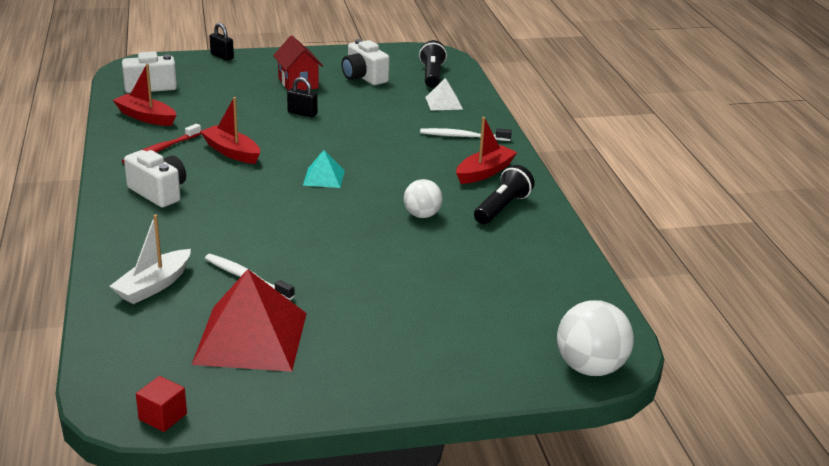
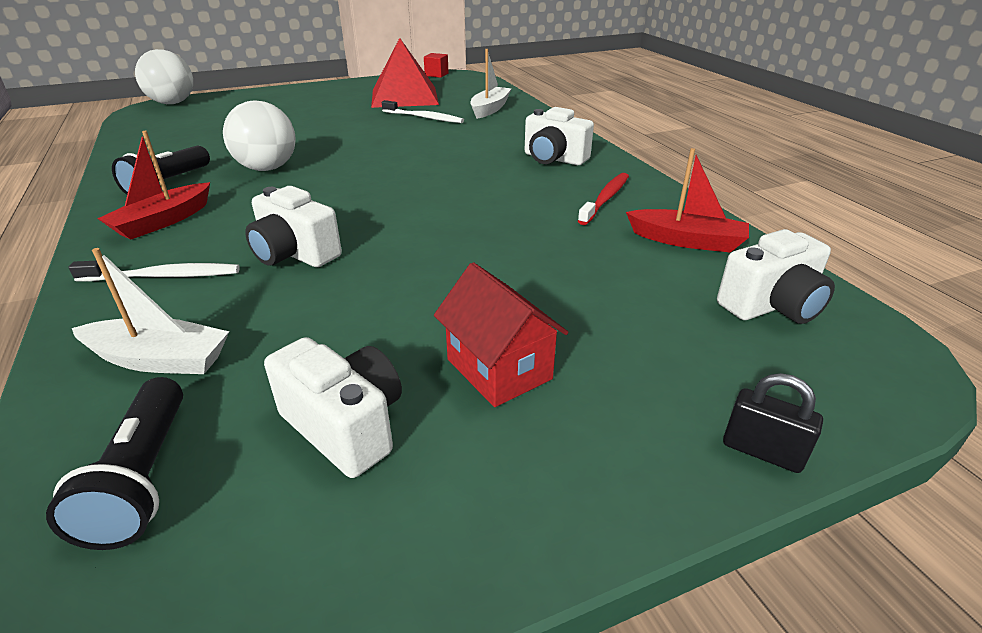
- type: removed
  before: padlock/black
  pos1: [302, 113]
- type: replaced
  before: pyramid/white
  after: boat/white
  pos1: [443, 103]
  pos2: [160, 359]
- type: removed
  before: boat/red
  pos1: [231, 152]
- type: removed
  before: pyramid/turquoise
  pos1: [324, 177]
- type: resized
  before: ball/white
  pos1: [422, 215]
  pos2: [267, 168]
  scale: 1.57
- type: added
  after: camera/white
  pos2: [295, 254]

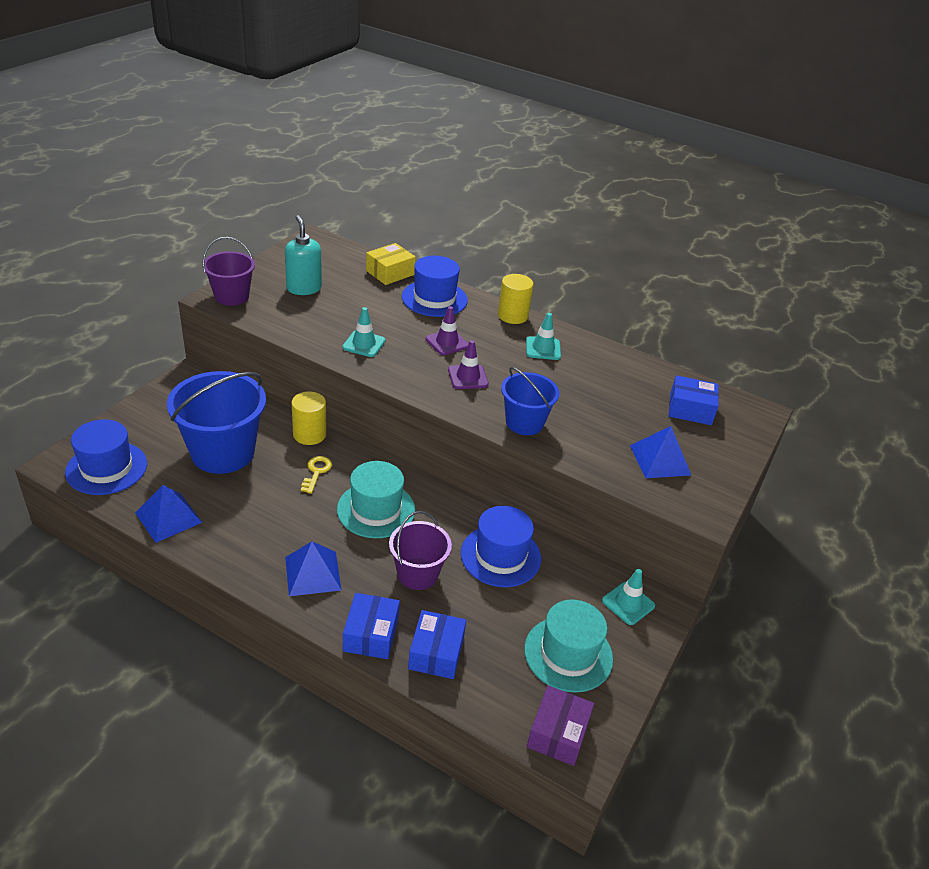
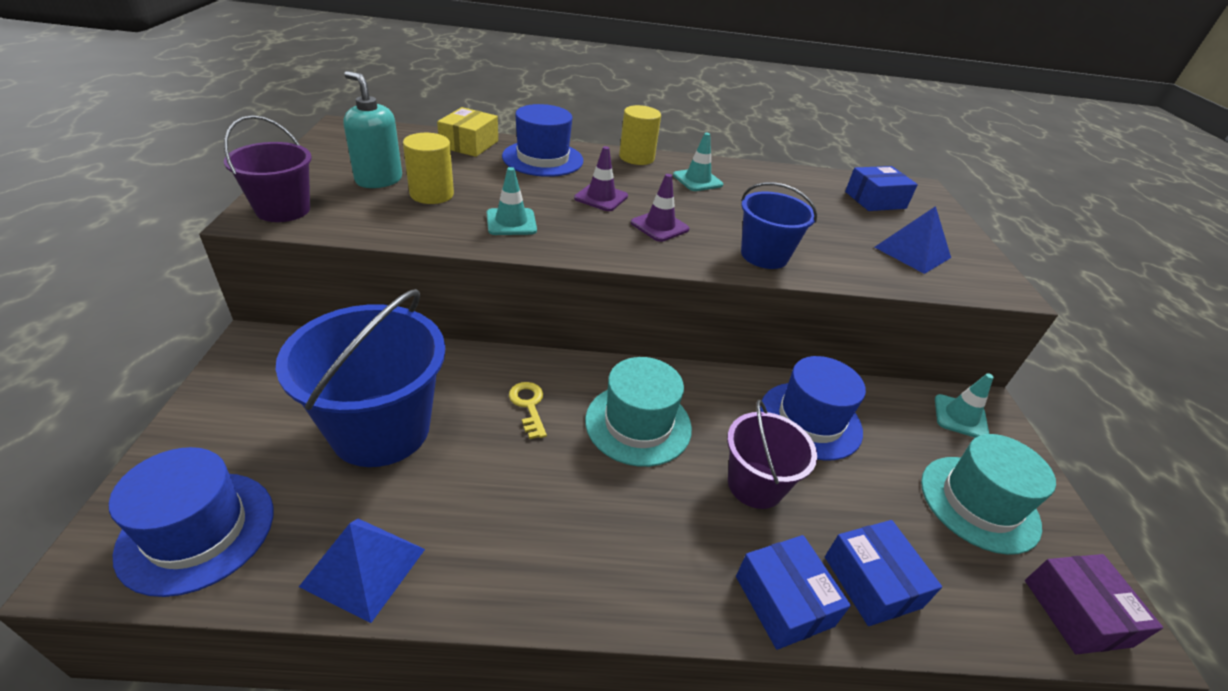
- type: moved
  before: cylinder/yellow
  pos1: [309, 434]
  pos2: [432, 194]
- type: removed
  before: pyramid/blue
  pos1: [313, 573]

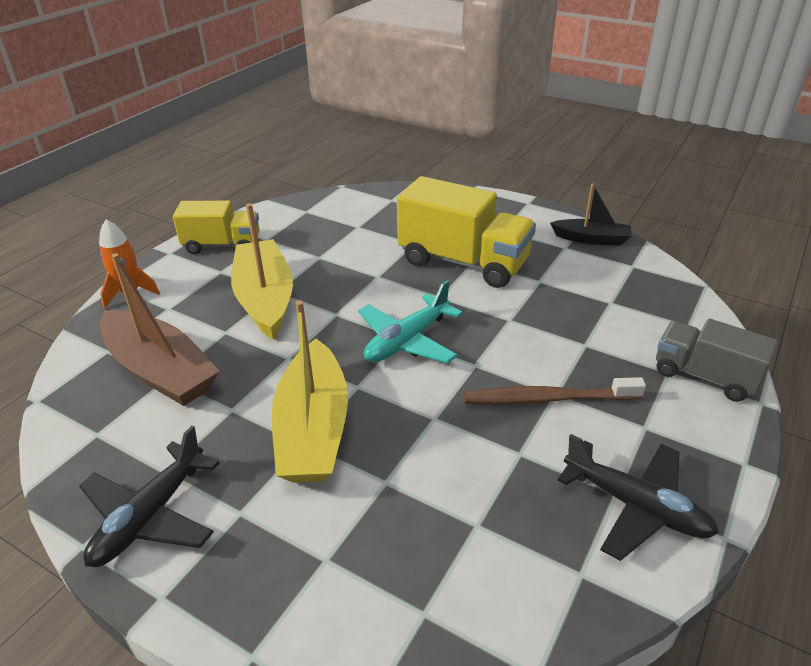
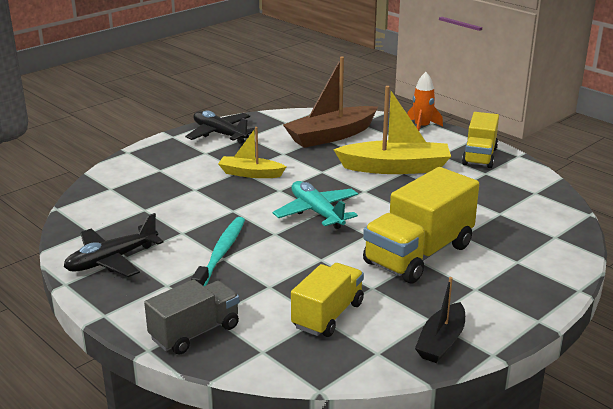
- type: resized
  before: boat/yellow
  pos1: [313, 429]
  pos2: [250, 174]
  scale: 0.59
- type: recoloured
  before: toothbrush/brown
  after: toothbrush/turquoise
  pos1: [547, 399]
  pos2: [221, 253]
- type: added
  after: truck/yellow
  pos2: [328, 315]

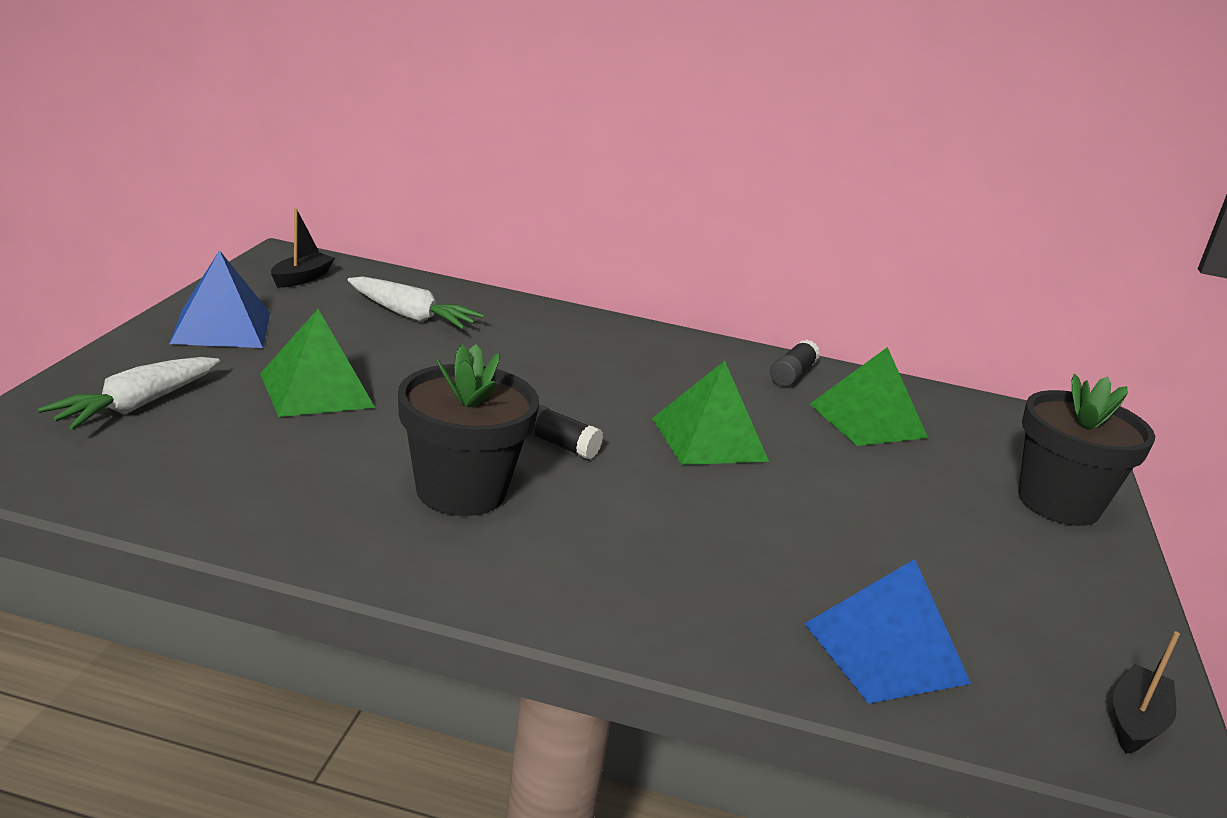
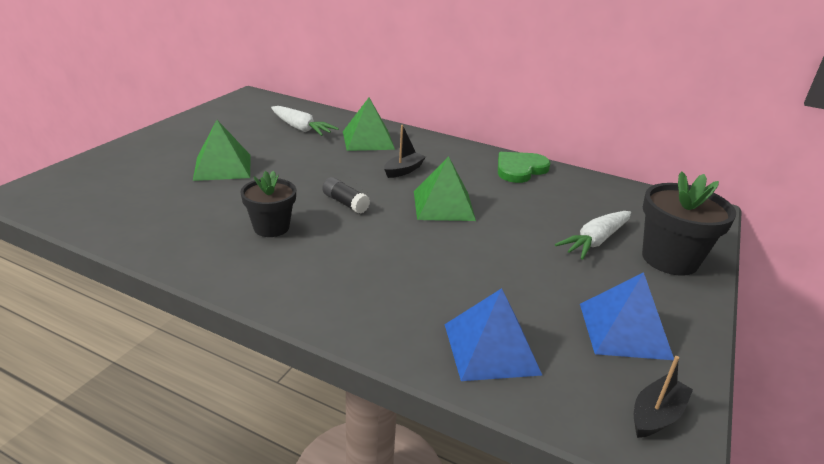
- type: moved
  before: boat/black
  pos1: [302, 278]
  pos2: [404, 170]
- type: moved
  before: pyramid/blue
  pos1: [221, 327]
  pos2: [624, 330]
- type: replaced
  before: glue stick/black
  after: heart/green
  pos1: [792, 375]
  pos2: [520, 169]
- type: resized
  before: flower pot/black
  pos1: [461, 491]
  pos2: [271, 227]
  scale: 0.66
- type: moved
  before: pyramid/green
  pos1: [867, 421]
  pos2: [368, 140]
- type: moved
  before: carrot/white
  pos1: [136, 405]
  pos2: [595, 241]

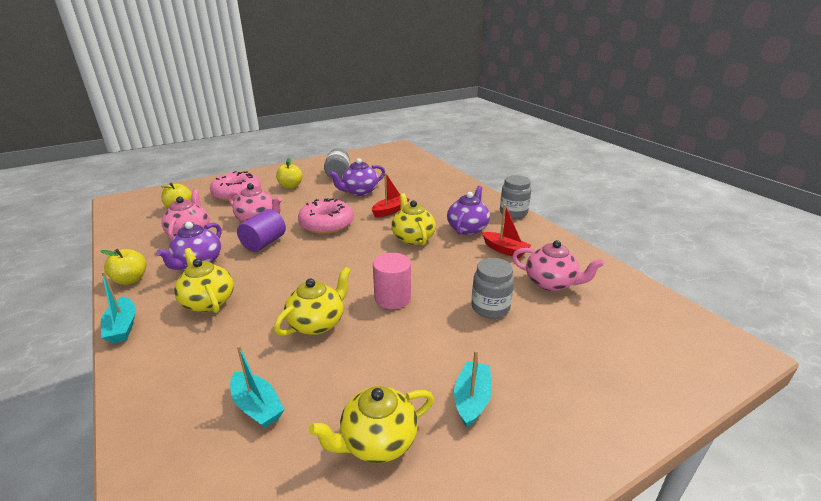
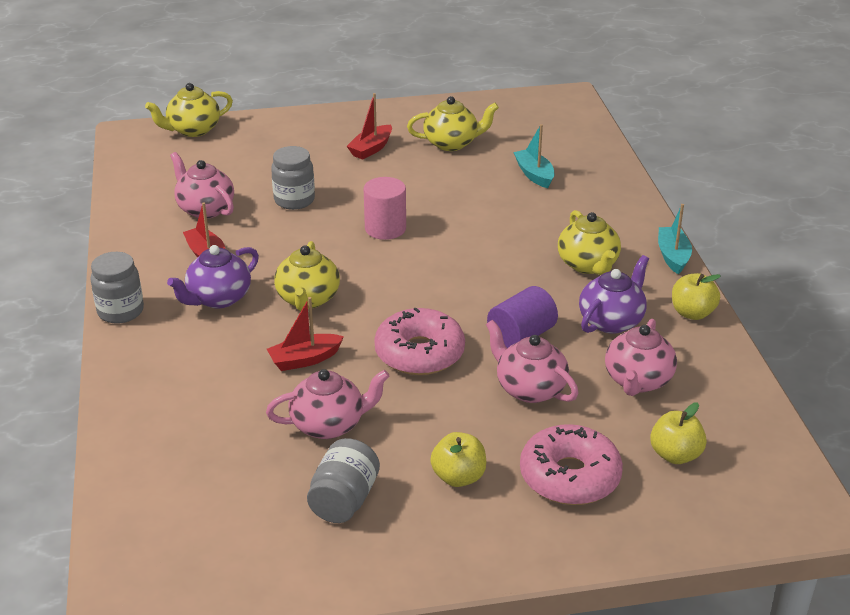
- type: recoloured
  before: teapot/purple
  after: teapot/pink
  pos1: [359, 192]
  pos2: [329, 424]
- type: moved
  before: teapot/yellow
  pos1: [317, 323]
  pos2: [193, 130]
- type: recoloured
  before: boat/turquoise
  after: boat/red
  pos1: [472, 399]
  pos2: [371, 149]

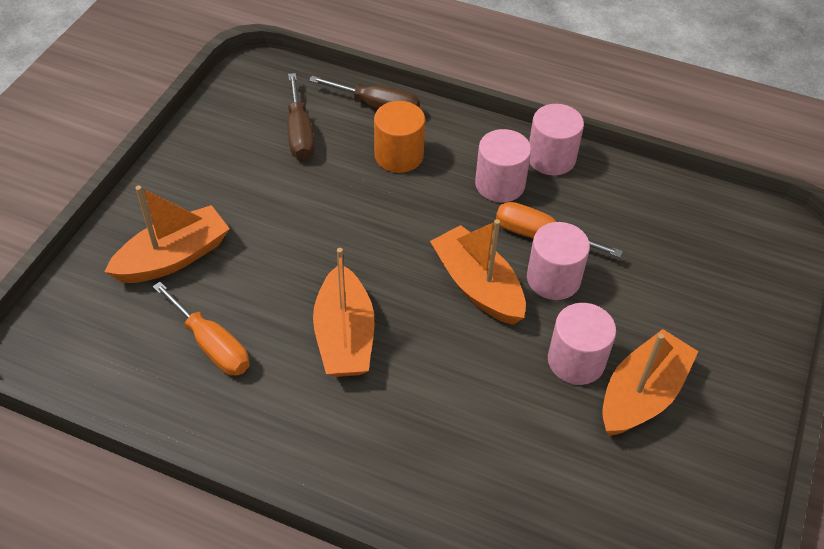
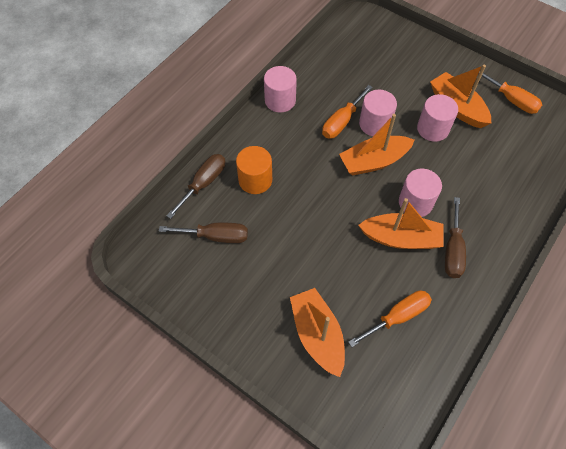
- type: moved
  before: cylinder/pink
  pos1: [500, 184]
  pos2: [415, 202]
- type: added
  after: screwdriver/orange
  pos2: [511, 100]
- type: added
  after: screwdriver/brown
  pos2: [452, 250]

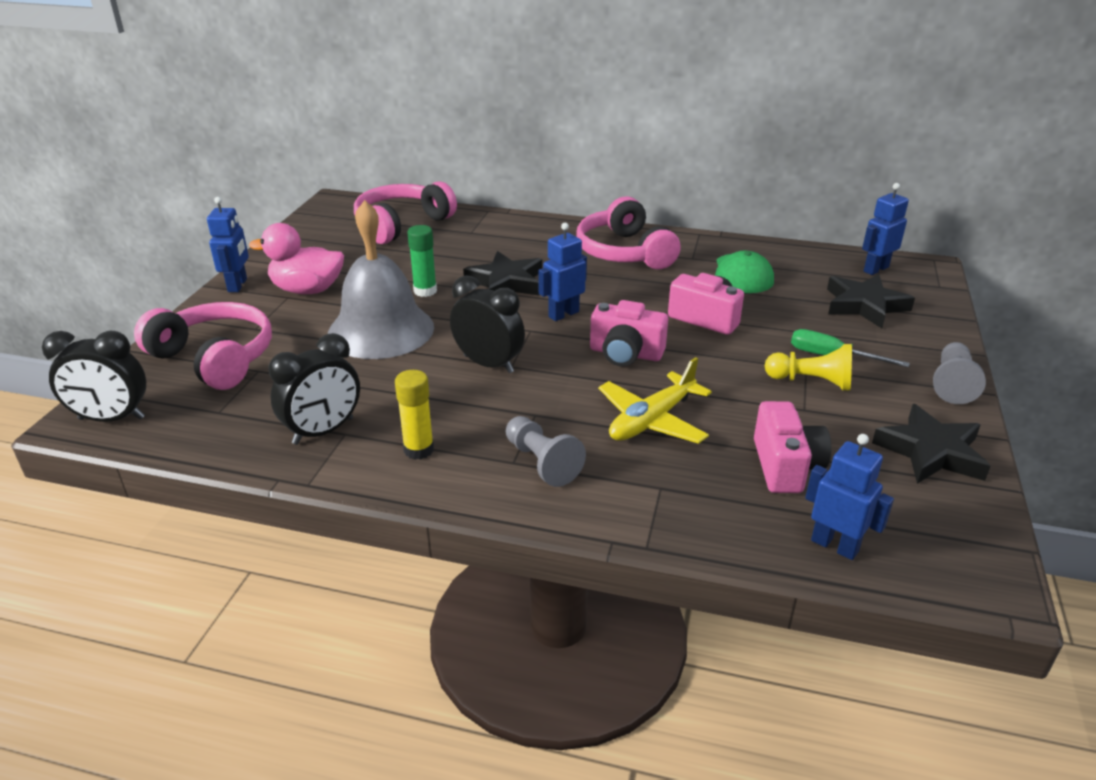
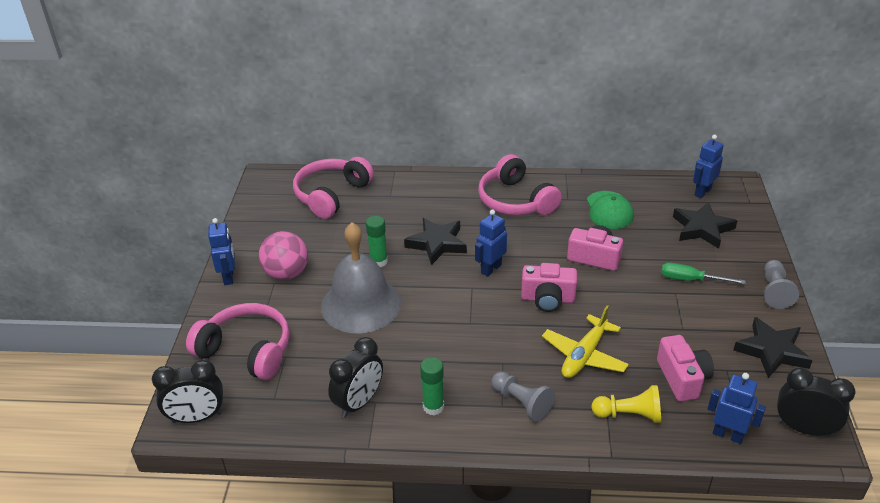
- type: replaced
  before: duck/pink
  after: ball/pink
  pos1: [307, 290]
  pos2: [286, 273]
- type: moved
  before: clock/black
  pos1: [488, 364]
  pos2: [804, 428]
- type: moved
  before: pawn/yellow
  pos1: [811, 382]
  pos2: [629, 414]
- type: recoloured
  before: glue stick/yellow
  after: glue stick/green
  pos1: [418, 450]
  pos2: [433, 407]

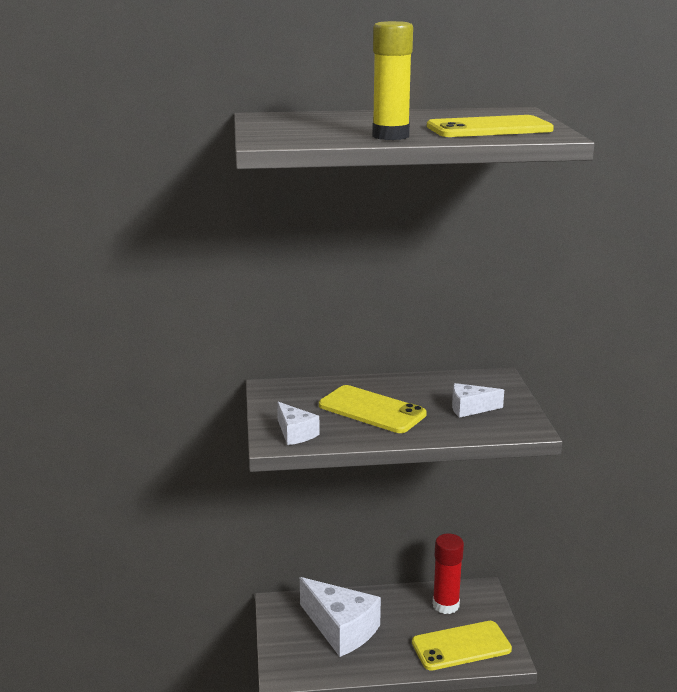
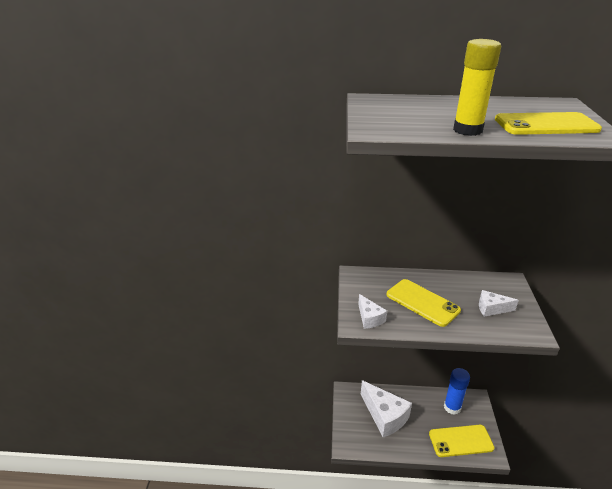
- type: recoloured
  before: glue stick/red
  after: glue stick/blue
  pos1: [445, 605]
  pos2: [452, 407]

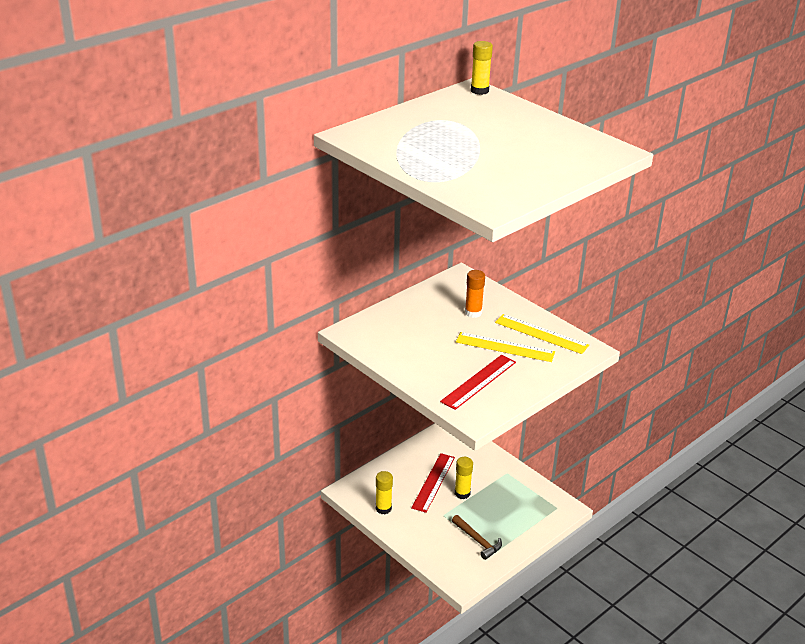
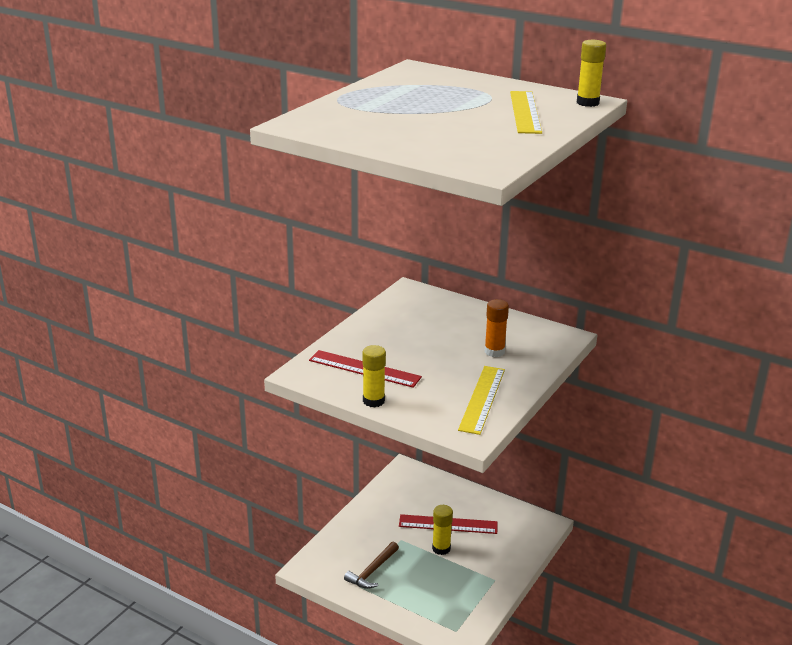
- type: moved
  before: ruler/yellow
  pos1: [505, 347]
  pos2: [525, 112]
- type: moved
  before: glue stick/yellow
  pos1: [383, 508]
  pos2: [373, 401]

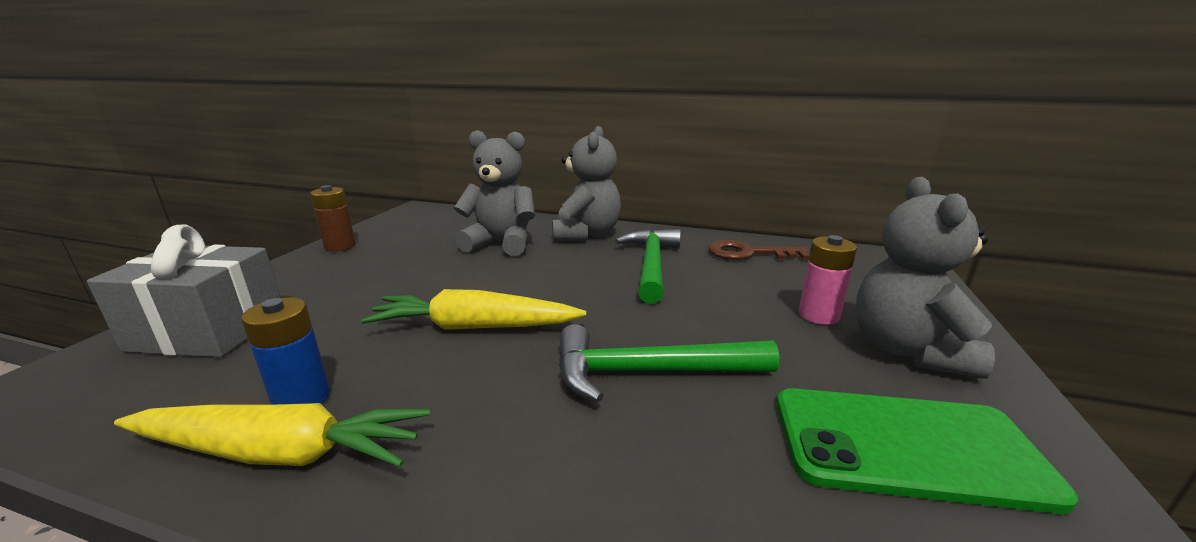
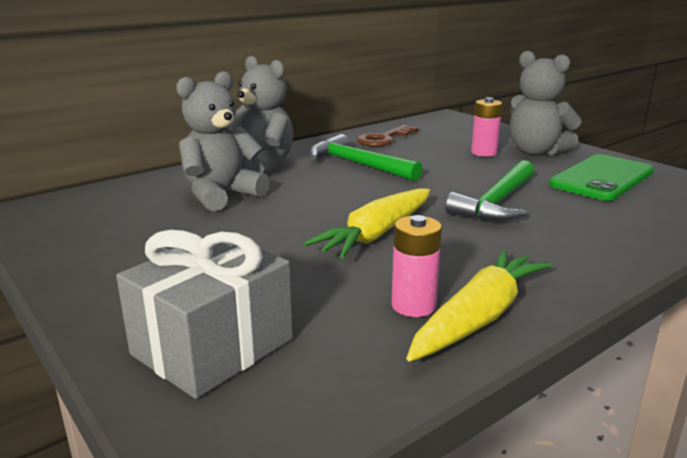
- type: removed
  before: battery/brown
  pos1: [340, 246]
- type: recoloured
  before: battery/blue
  after: battery/pink
  pos1: [302, 398]
  pos2: [413, 305]

